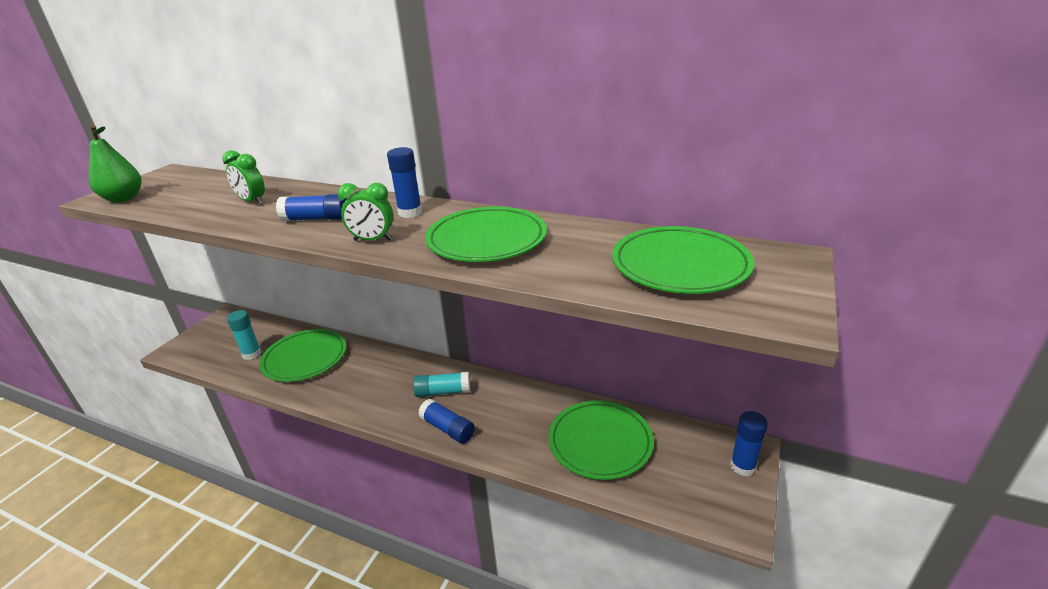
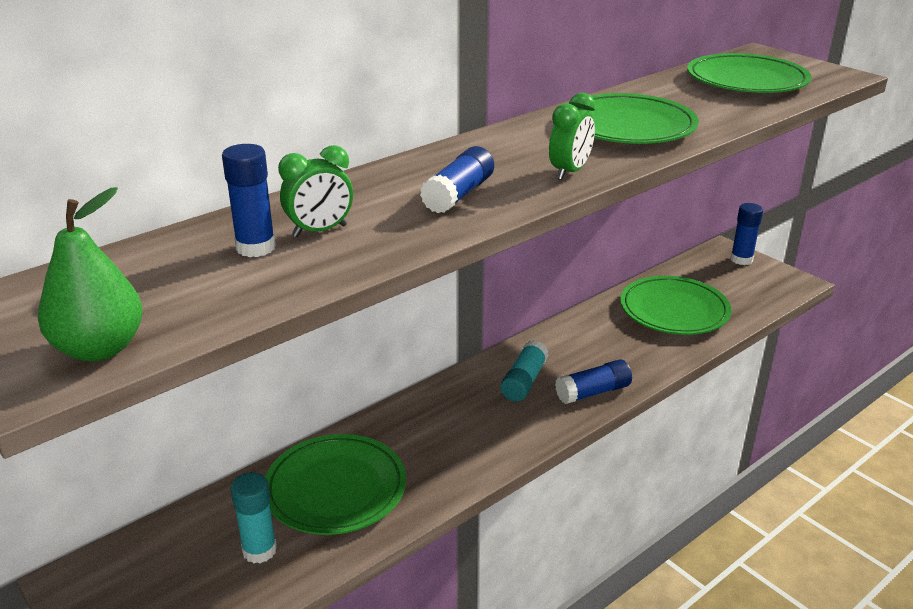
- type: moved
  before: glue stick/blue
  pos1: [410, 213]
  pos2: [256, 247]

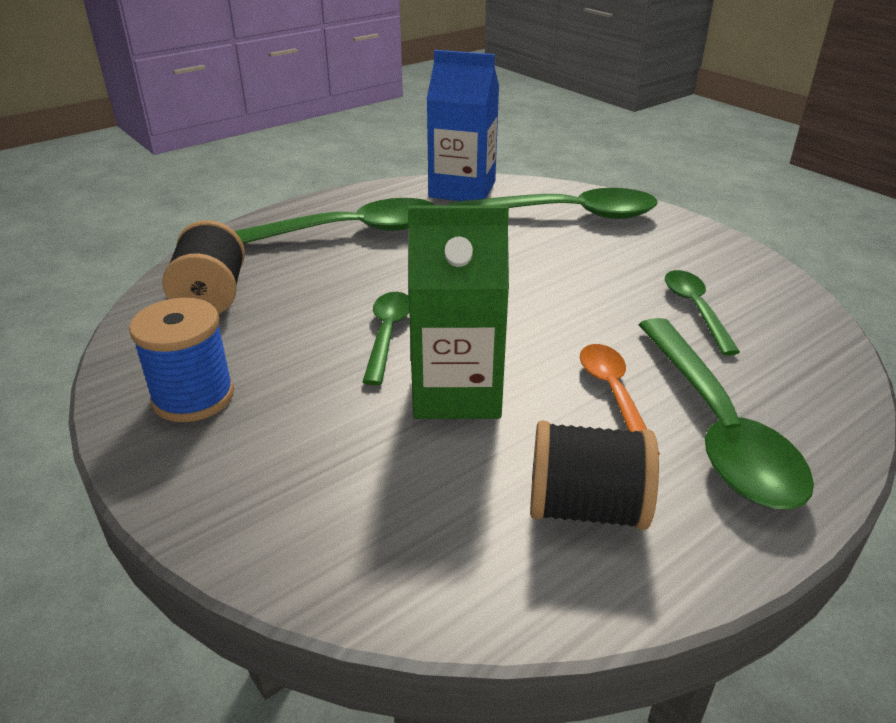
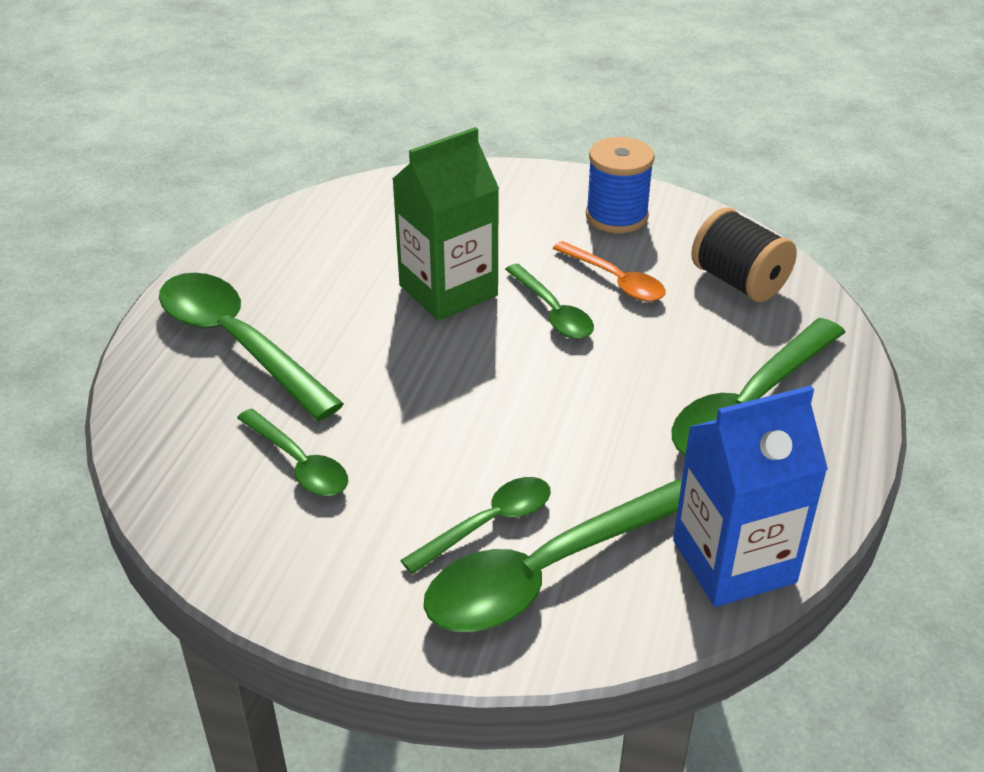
- type: moved
  before: spoon/orange
  pos1: [613, 394]
  pos2: [615, 280]
- type: removed
  before: spool/black
  pos1: [586, 508]
- type: added
  after: spoon/green
  pos2: [488, 524]

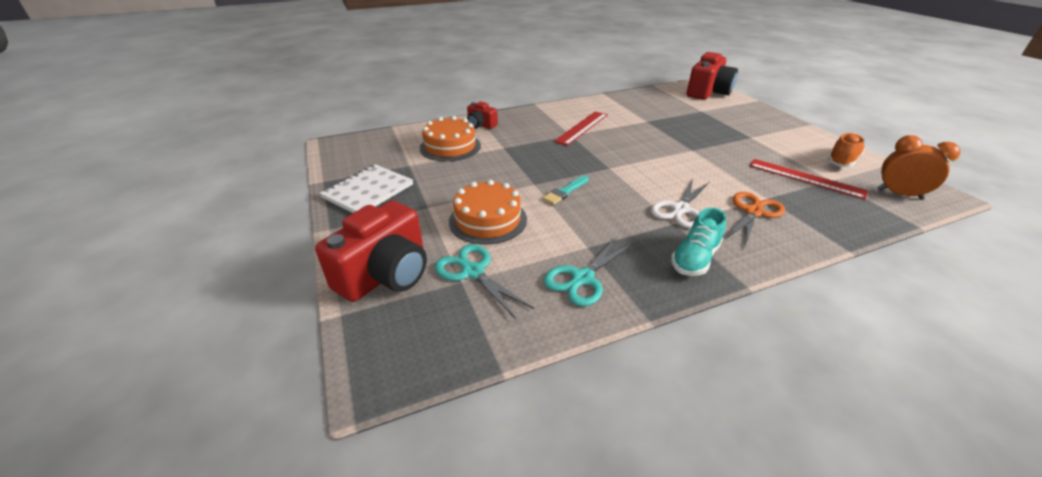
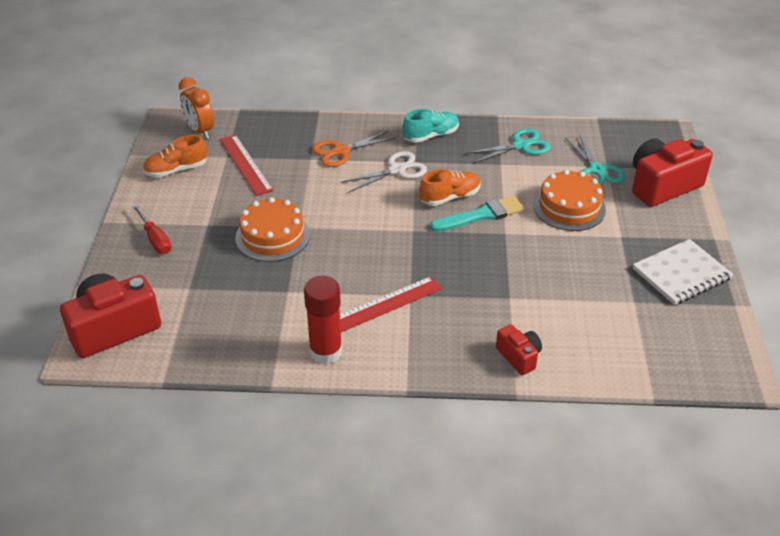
- type: moved
  before: cake/orange
  pos1: [450, 146]
  pos2: [272, 236]
- type: resized
  before: brush/turquoise
  pos1: [565, 192]
  pos2: [481, 215]
  scale: 1.52
- type: added
  after: shoe/orange
  pos2: [450, 197]
- type: added
  after: screwdriver/red
  pos2: [155, 239]
- type: added
  after: glue stick/red
  pos2: [326, 352]

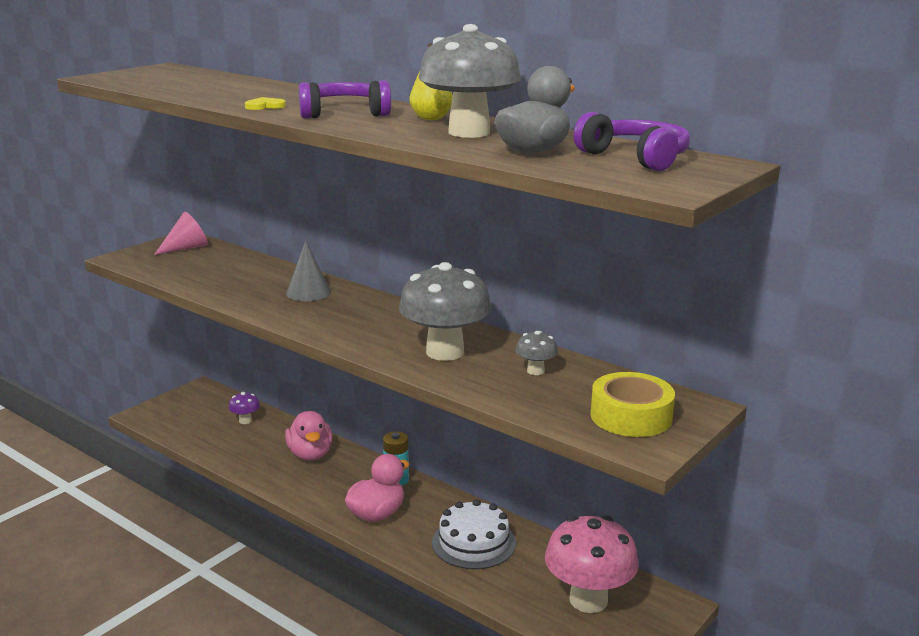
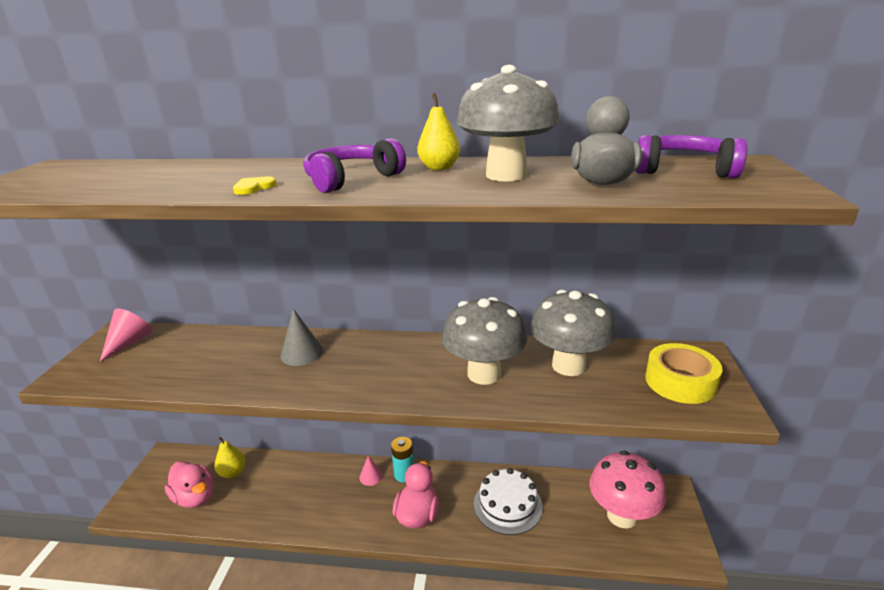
- type: resized
  before: mushroom/grey
  pos1: [535, 371]
  pos2: [568, 365]
  scale: 2.25
- type: replaced
  before: mushroom/purple
  after: pear/yellow
  pos1: [245, 421]
  pos2: [232, 472]
- type: moved
  before: duck/pink
  pos1: [310, 454]
  pos2: [195, 497]
- type: added
  after: cone/pink
  pos2: [370, 476]

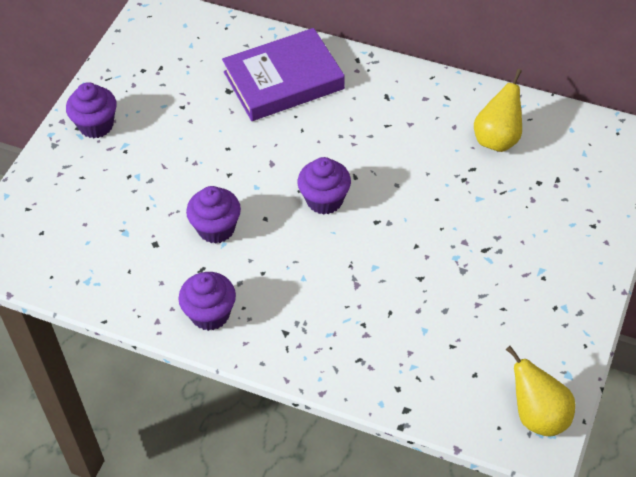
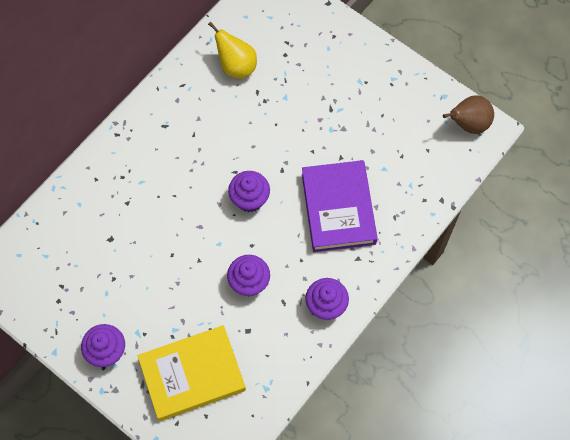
- type: moved
  before: book/purple
  pos1: [283, 81]
  pos2: [338, 209]
- type: recoloured
  before: pear/yellow
  after: pear/brown
  pos1: [538, 415]
  pos2: [468, 124]
- type: added
  after: book/yellow
  pos2: [192, 375]

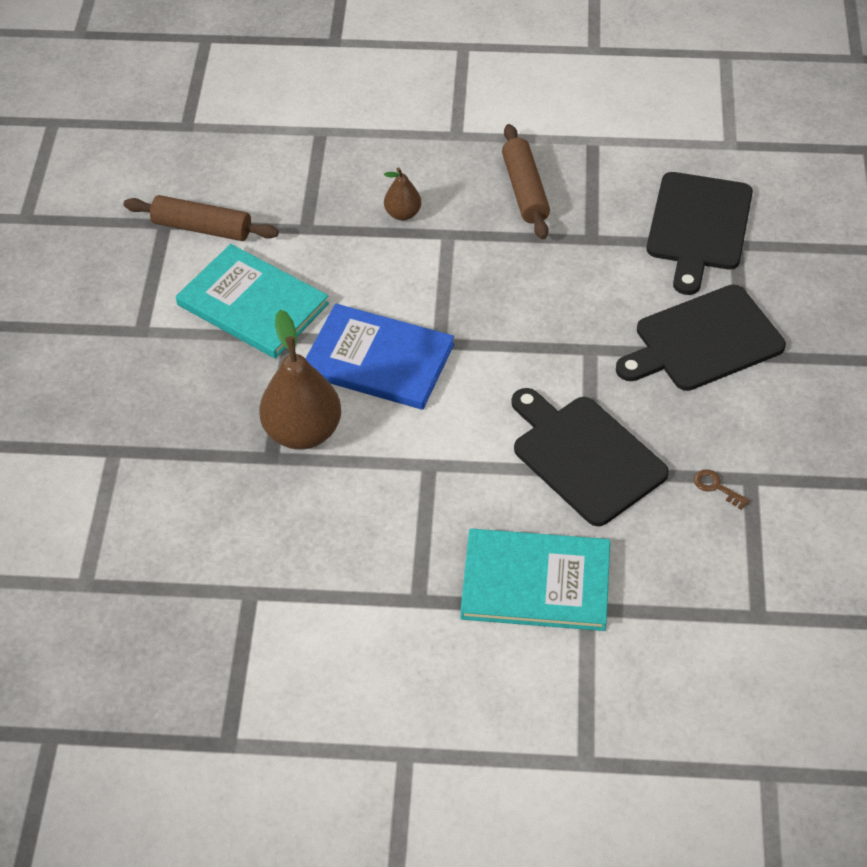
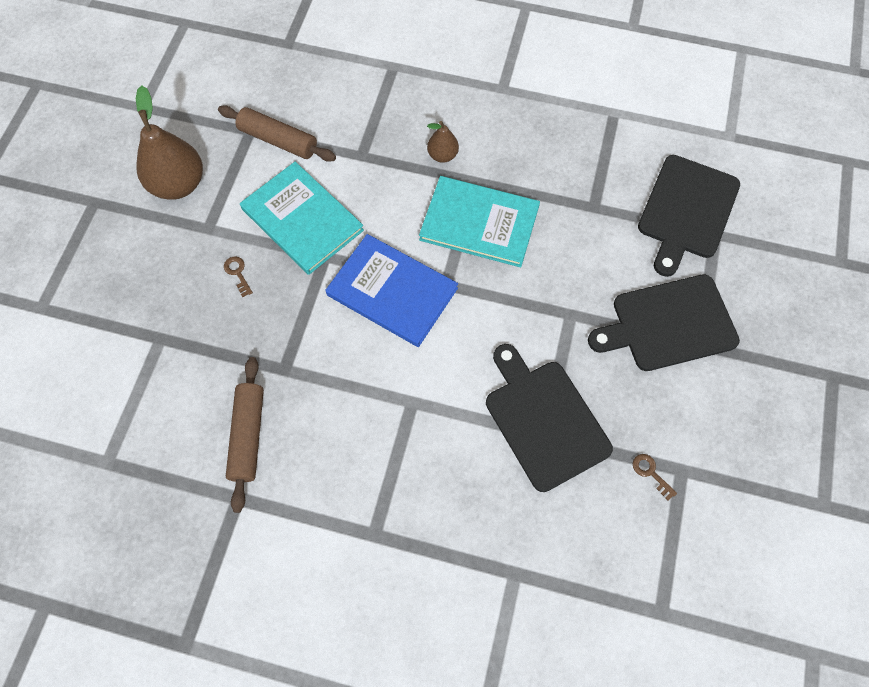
- type: moved
  before: rolling pin/brown
  pos1: [525, 190]
  pos2: [248, 436]
- type: moved
  before: pear/brown
  pos1: [302, 432]
  pos2: [178, 184]
- type: moved
  before: book/turquoise
  pos1: [535, 583]
  pos2: [479, 223]
- type: added
  after: key/brown
  pos2: [237, 273]

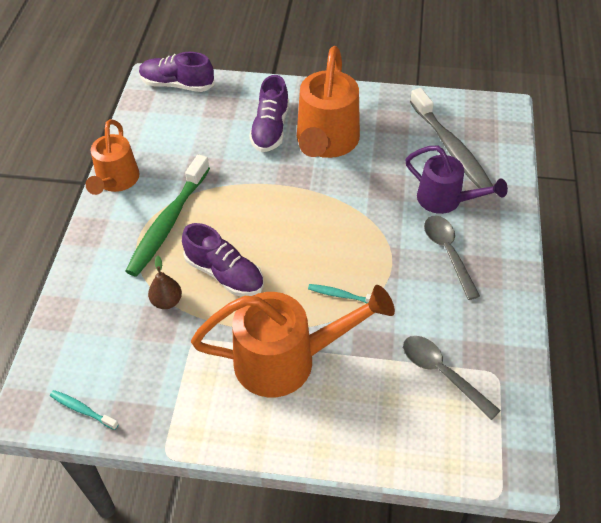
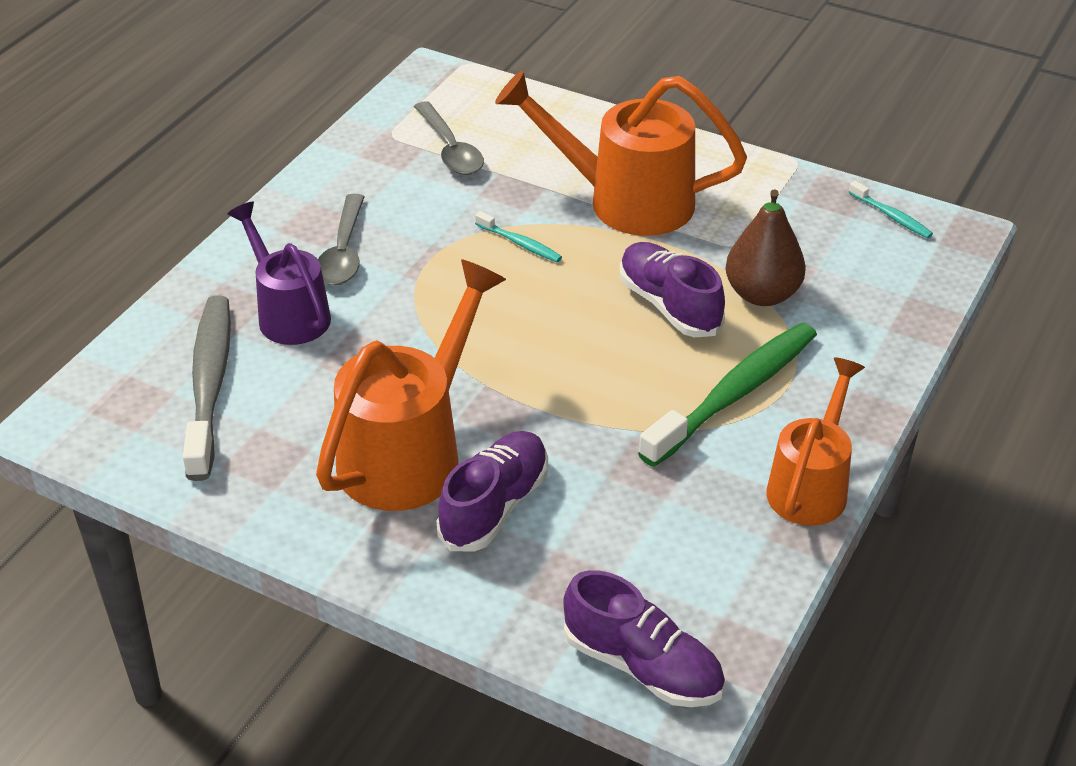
- type: resized
  before: pear/brown
  pos1: [167, 301]
  pos2: [762, 294]
  scale: 1.63

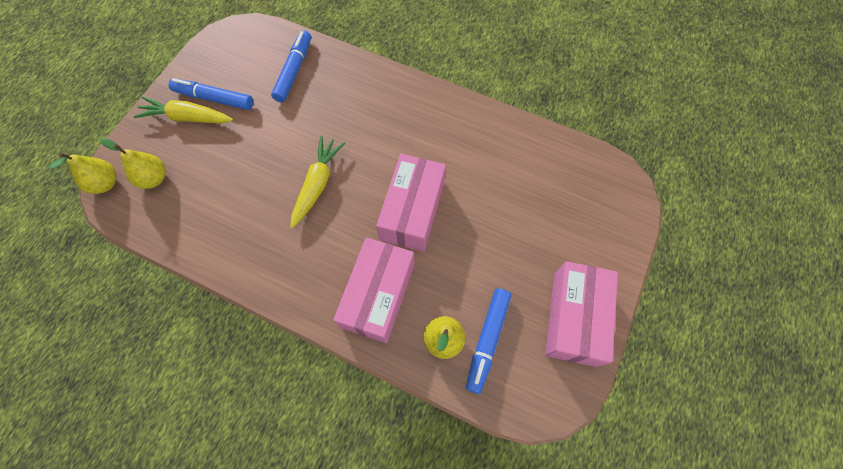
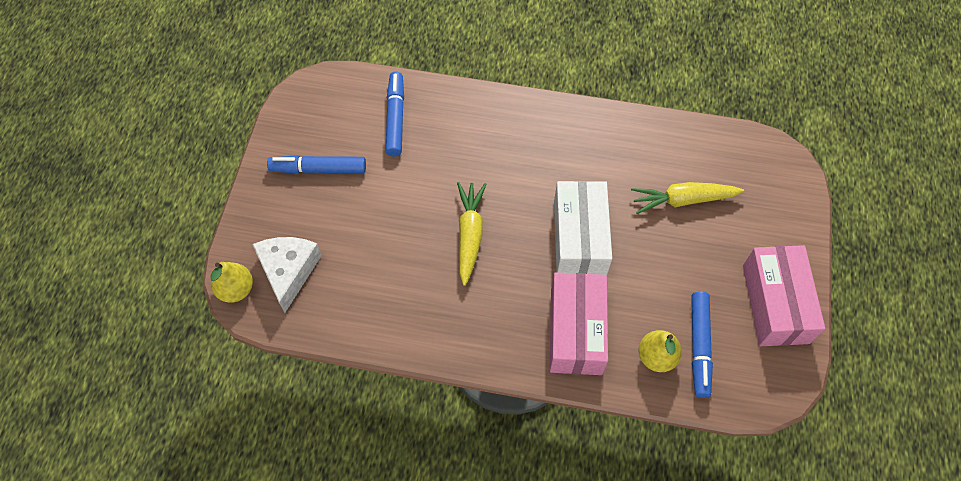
- type: moved
  before: carrot/yellow
  pos1: [187, 118]
  pos2: [683, 200]
- type: replaced
  before: pear/yellow
  after: cheese/white
  pos1: [154, 178]
  pos2: [288, 271]
- type: recoloured
  before: box/pink
  after: box/white
  pos1: [412, 210]
  pos2: [579, 238]

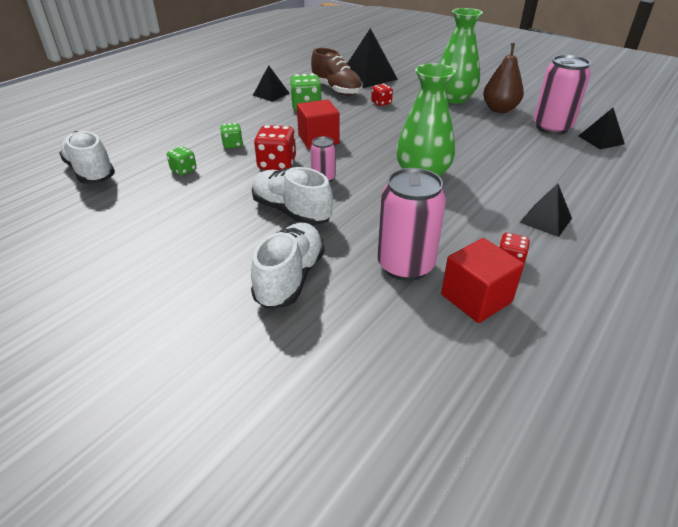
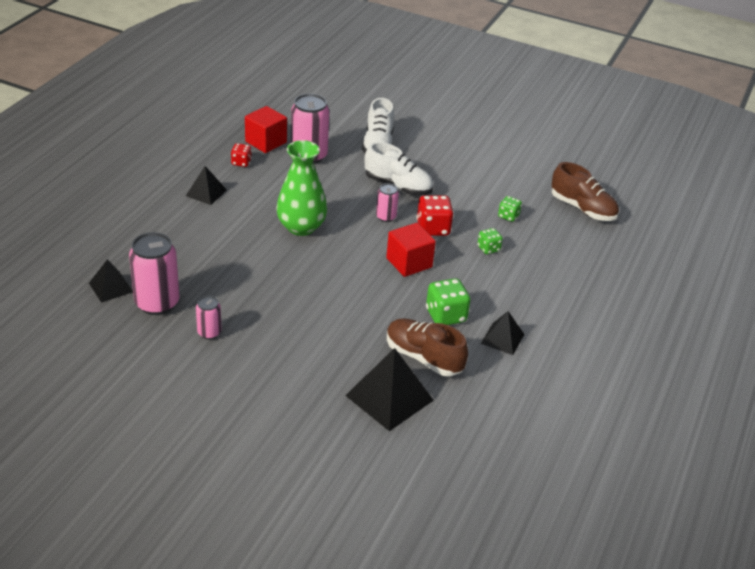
- type: removed
  before: vase/green
  pos1: [454, 98]
- type: replaced
  before: pear/brown
  after: can/pink
  pos1: [499, 109]
  pos2: [209, 332]
- type: removed
  before: dice/red
  pos1: [381, 103]
- type: recoloured
  before: shoe/white
  after: shoe/brown
  pos1: [91, 172]
  pos2: [582, 209]

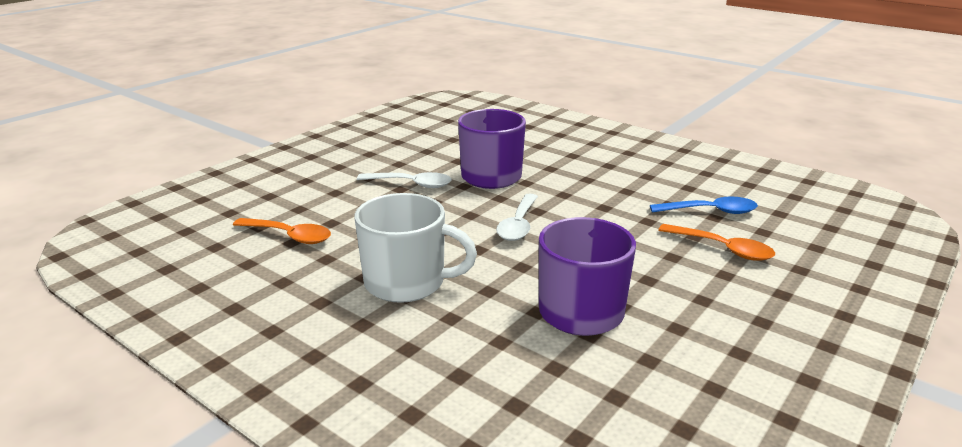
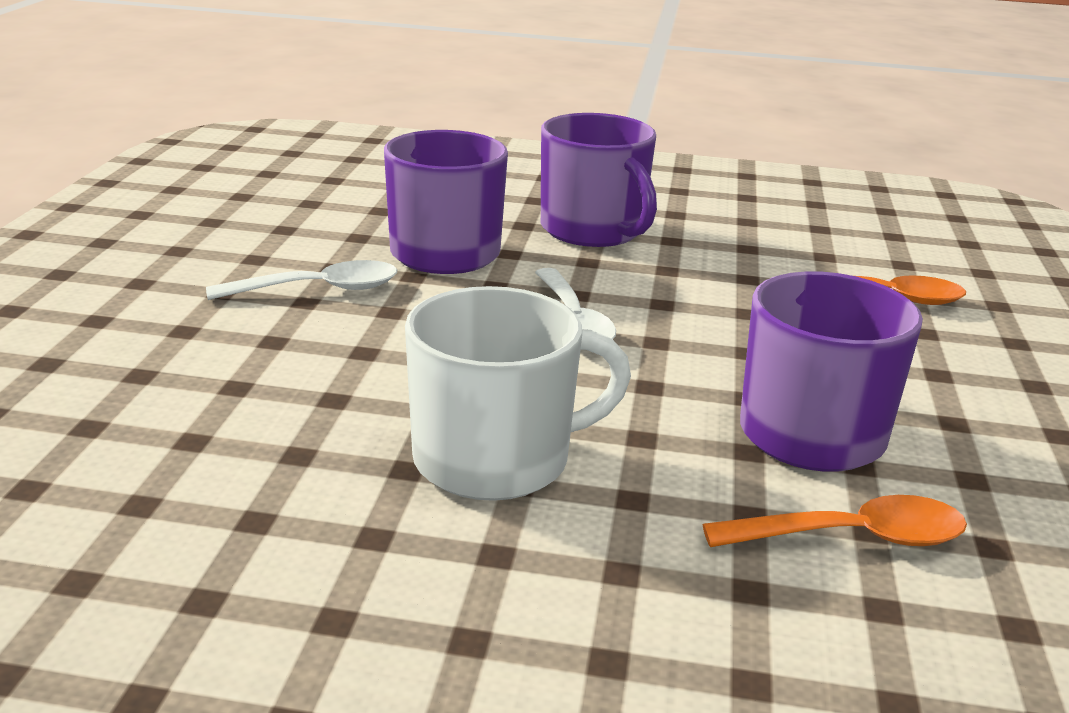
- type: removed
  before: spoon/blue
  pos1: [710, 211]
- type: moved
  before: spoon/orange
  pos1: [289, 236]
  pos2: [852, 537]
- type: added
  after: mug/purple
  pos2: [593, 230]

